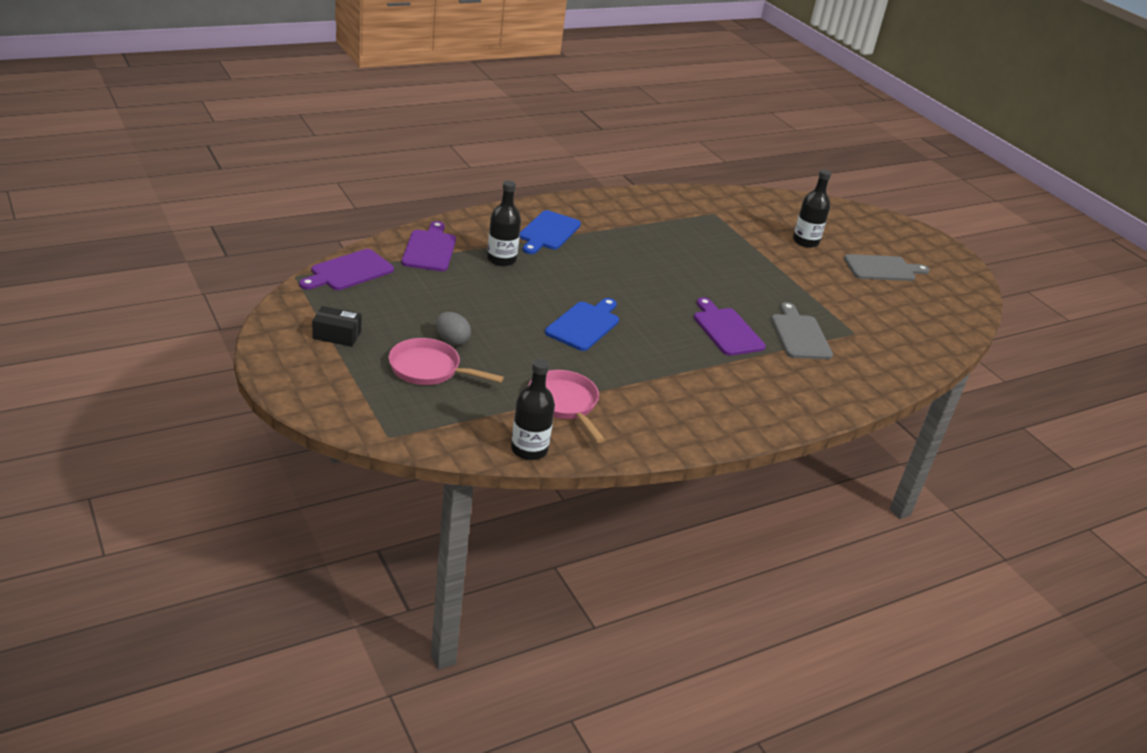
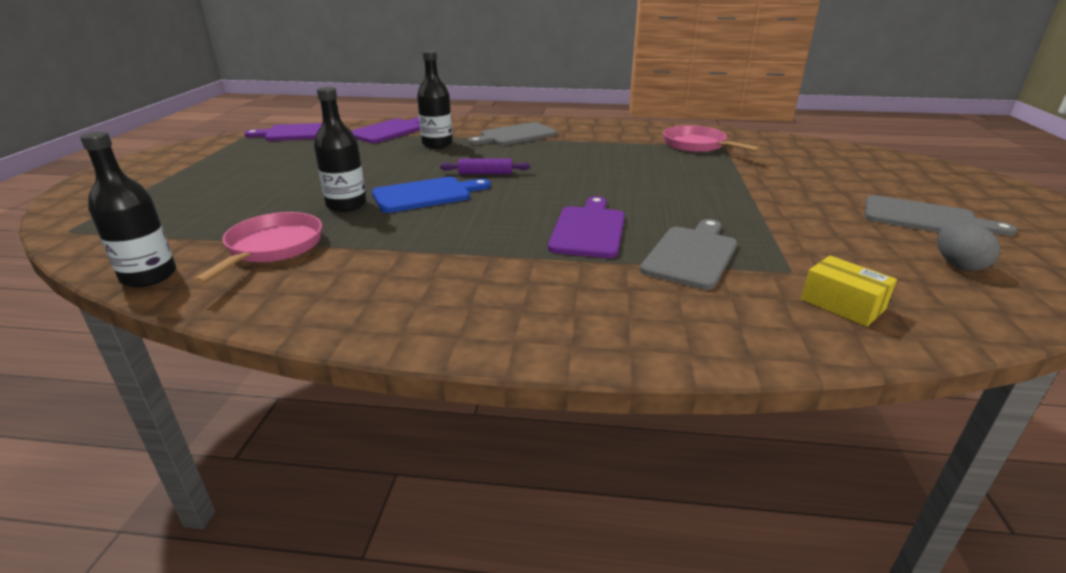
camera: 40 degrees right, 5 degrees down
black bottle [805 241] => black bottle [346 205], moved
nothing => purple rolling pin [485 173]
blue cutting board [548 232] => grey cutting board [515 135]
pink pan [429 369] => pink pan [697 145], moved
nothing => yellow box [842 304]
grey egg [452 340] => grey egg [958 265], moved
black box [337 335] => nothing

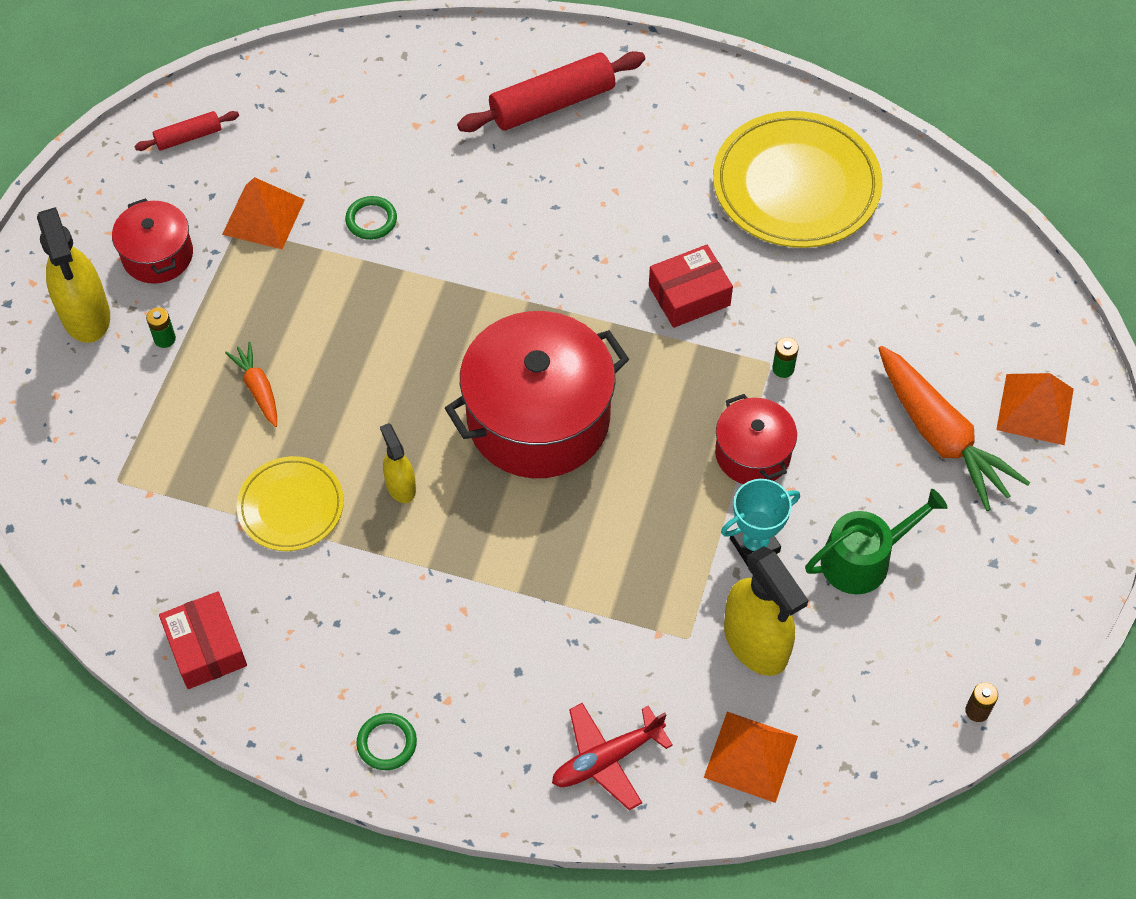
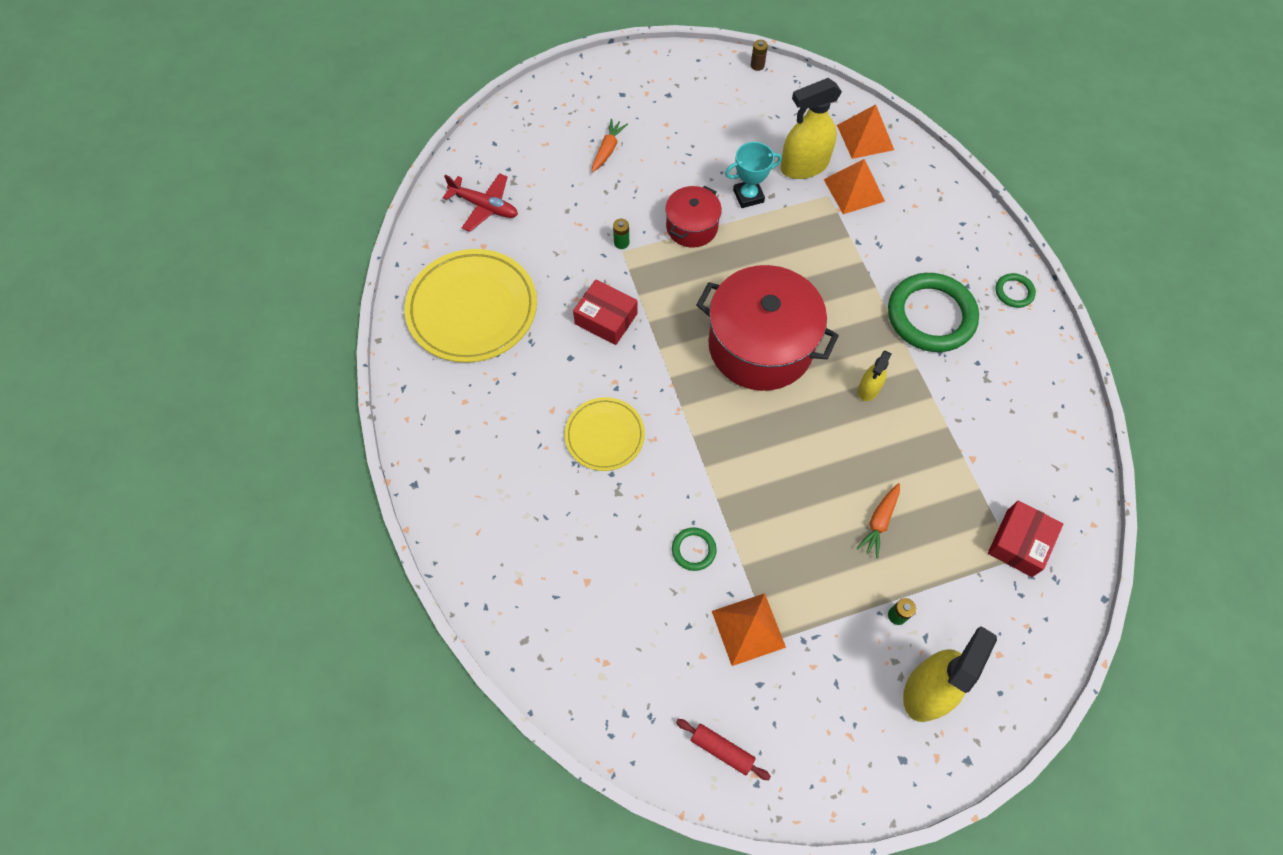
camera: 125 degrees left, 5 degrees up
red plane [606 759] => red plane [485 206], moved
yellow plate [291 506] => yellow plate [604 435], moved
orange carrot [941 436] => orange carrot [608 150], x0.51
turquoise trophy [754 545] => turquoise trophy [748 196], 45 degrees counterclockwise
yellow spray bottle [756 643] => yellow spray bottle [804 166], 135 degrees counterclockwise
orange pyramid [1035 409] => orange pyramid [854 190], moved
nothing => green ring [931 316]
red box [206 647] => red box [1019 543], moved
red pot [157 255] => nothing
red rolling pin [552 104] => nothing
green watering can [863 559] => nothing

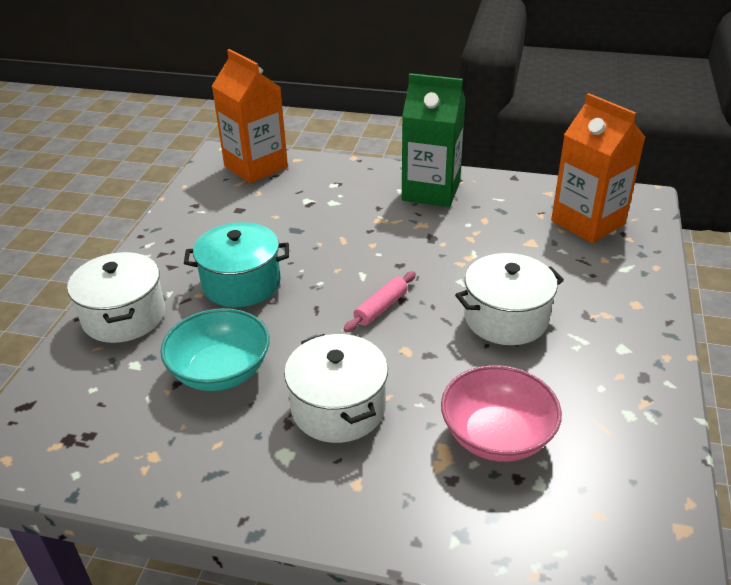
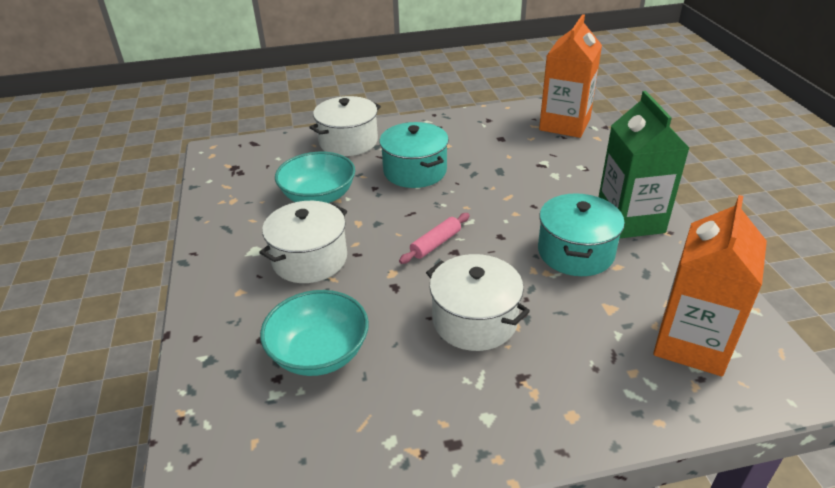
camera: 65 degrees right, 0 degrees up
pink bowl [497 436] => turquoise bowl [319 353]
pink rolling pin [381 307] => pink rolling pin [435 244], 60 degrees counterclockwise
nothing => turquoise pot [575 252]

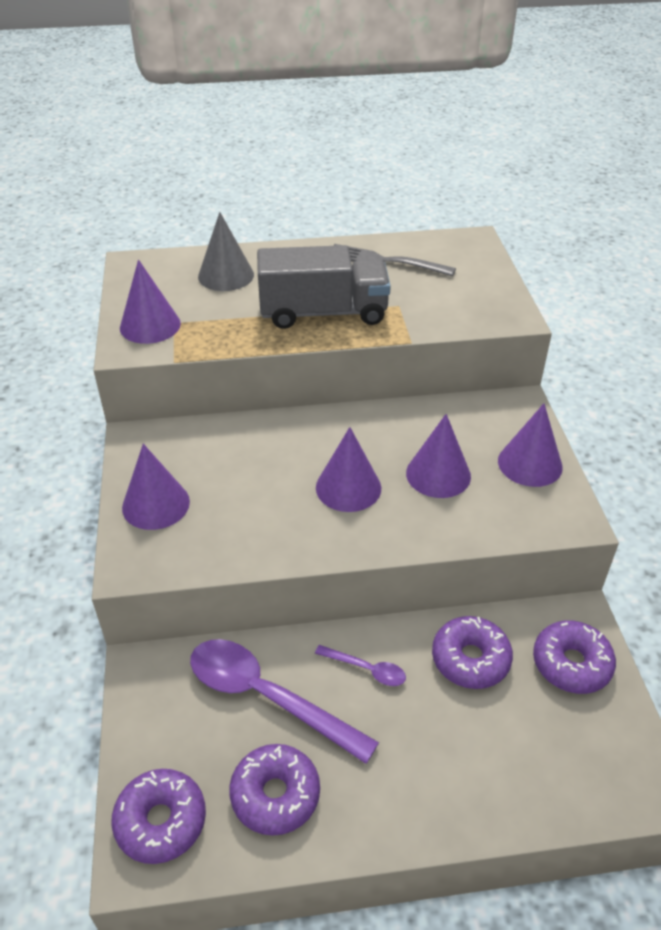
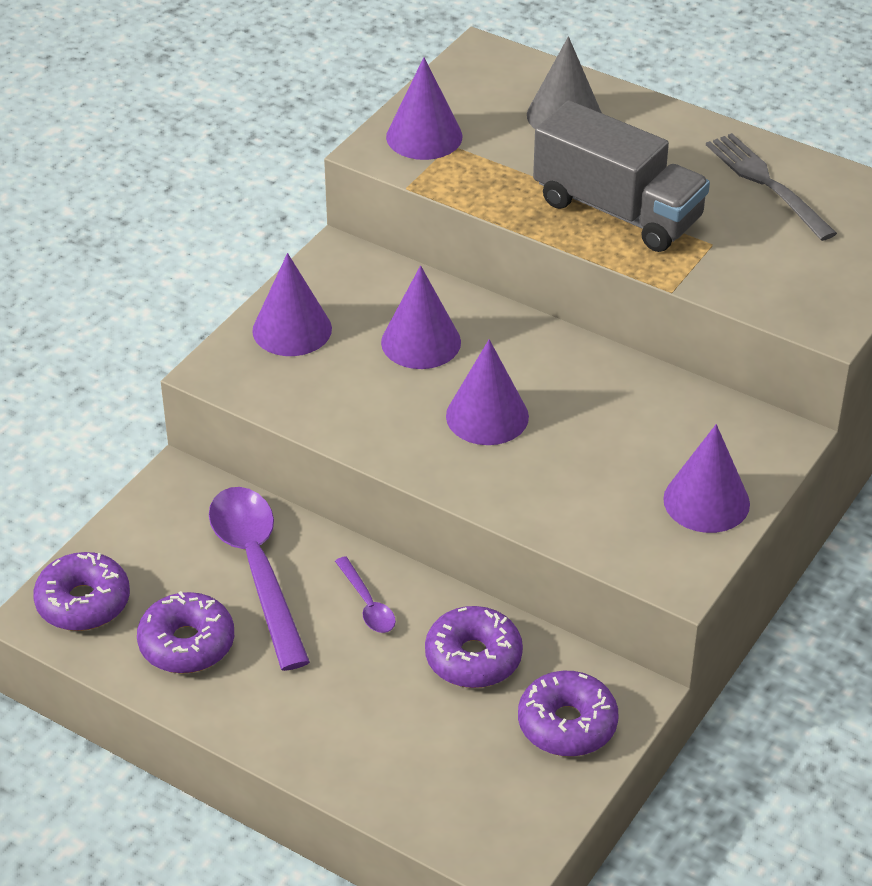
camera: 40 degrees right, 0 degrees up
purple cone [438 474] => purple cone [421 342], moved

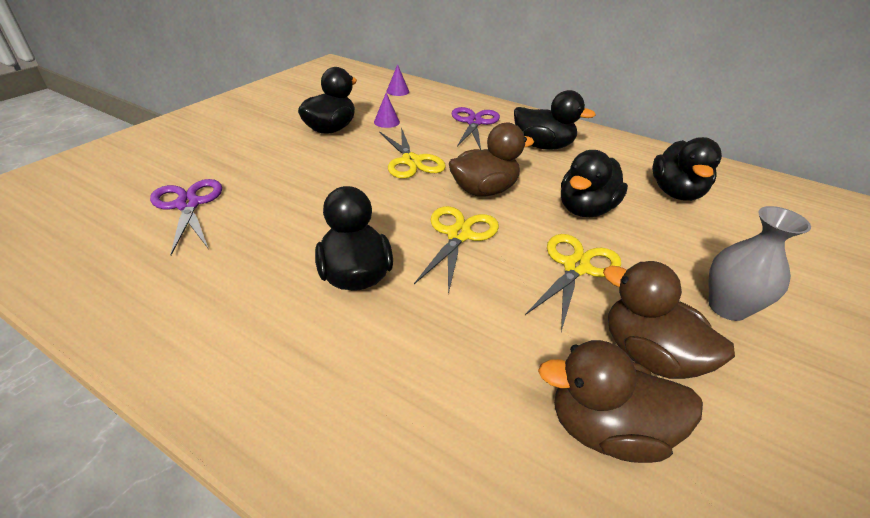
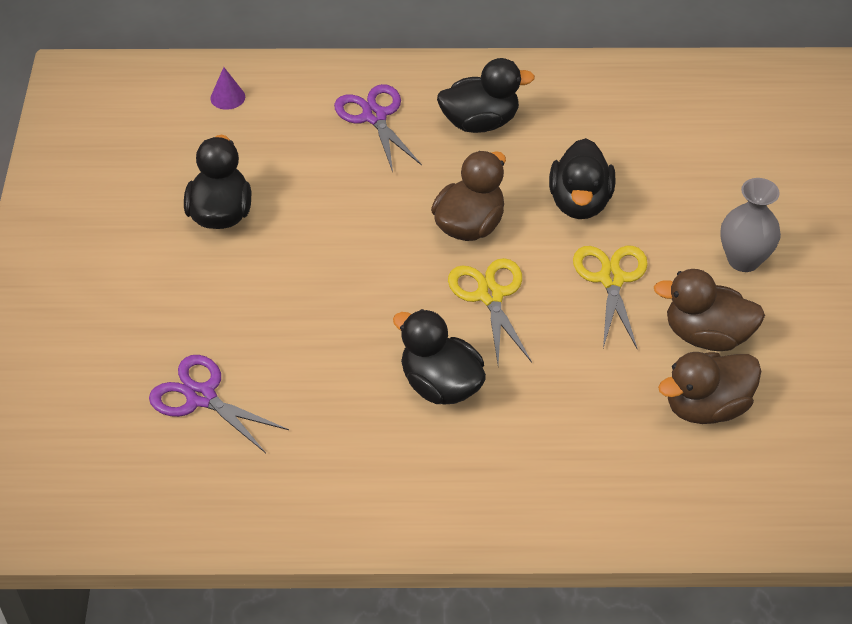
camera: 30 degrees left, 10 degrees up
purple cone [386 122] => nothing
yellow scissors [411 161] => nothing
black duck [675 193] => nothing

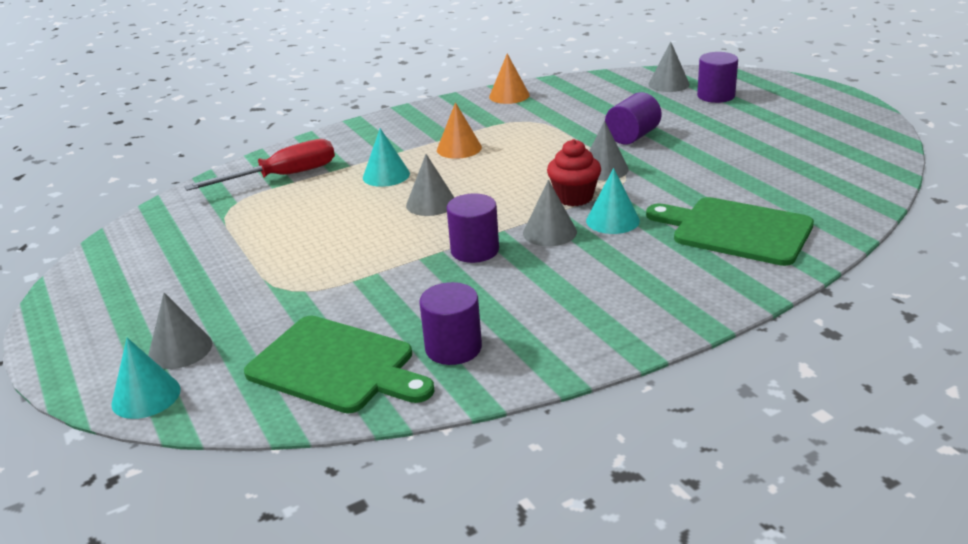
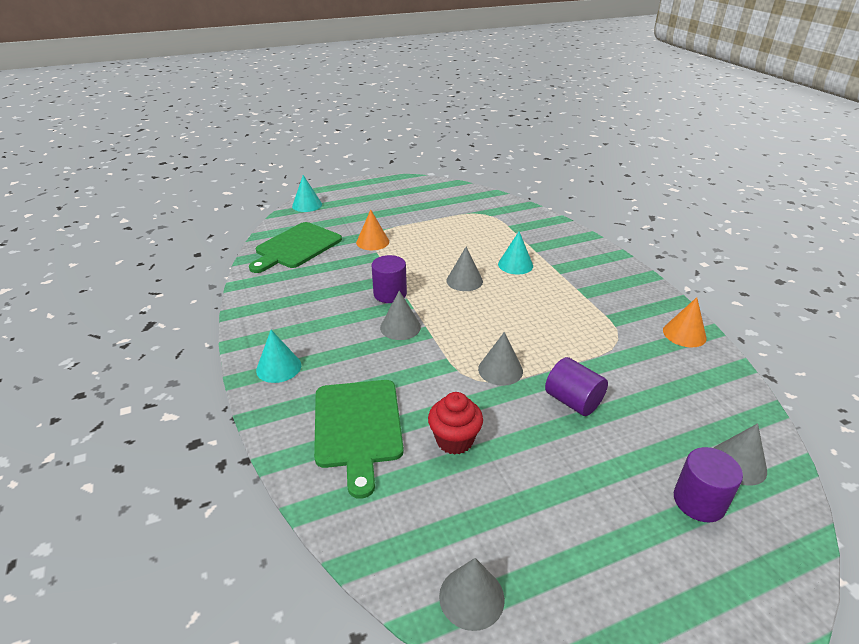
camera: 95 degrees right, 5 degrees up
turquoise cone [612 220] => turquoise cone [278 367], moved
green cutting board [736 230] => green cutting board [358 427], 135 degrees clockwise
orange cone [459 148] => orange cone [372 242], moved
red cupcake [574 197] => red cupcake [454 440], moved
grey cone [180 349] => grey cone [471 597], moved
red screwdriver [282 177] => nothing
purple cylinder [453 348] => nothing

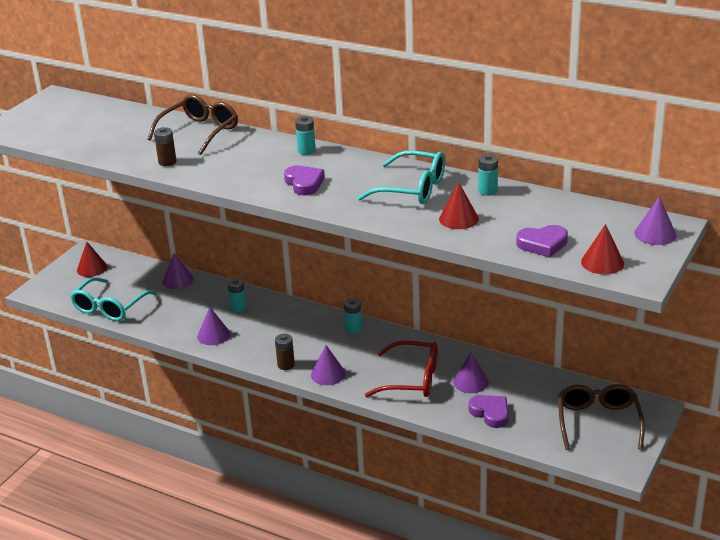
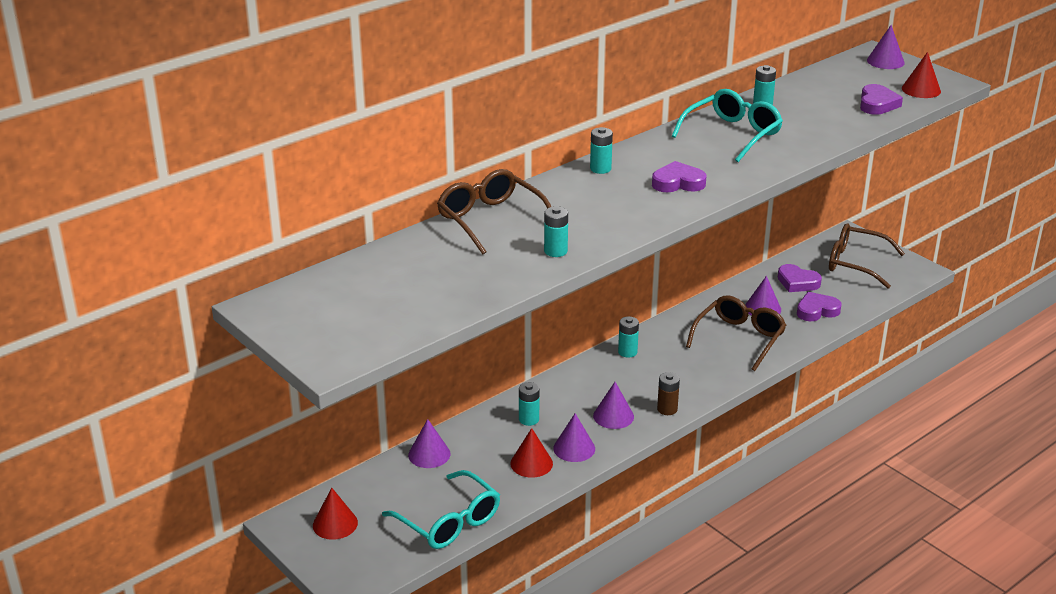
camera: 70 degrees left, 0 degrees up
red cone [458 219] => red cone [531 463], moved
brown battery [167 162] => turquoise battery [555 251]
purple cone [328 374] => purple cone [613 416], moved
red glasses [412 379] => brown glasses [739 338]
nothing => purple heart [797 282]

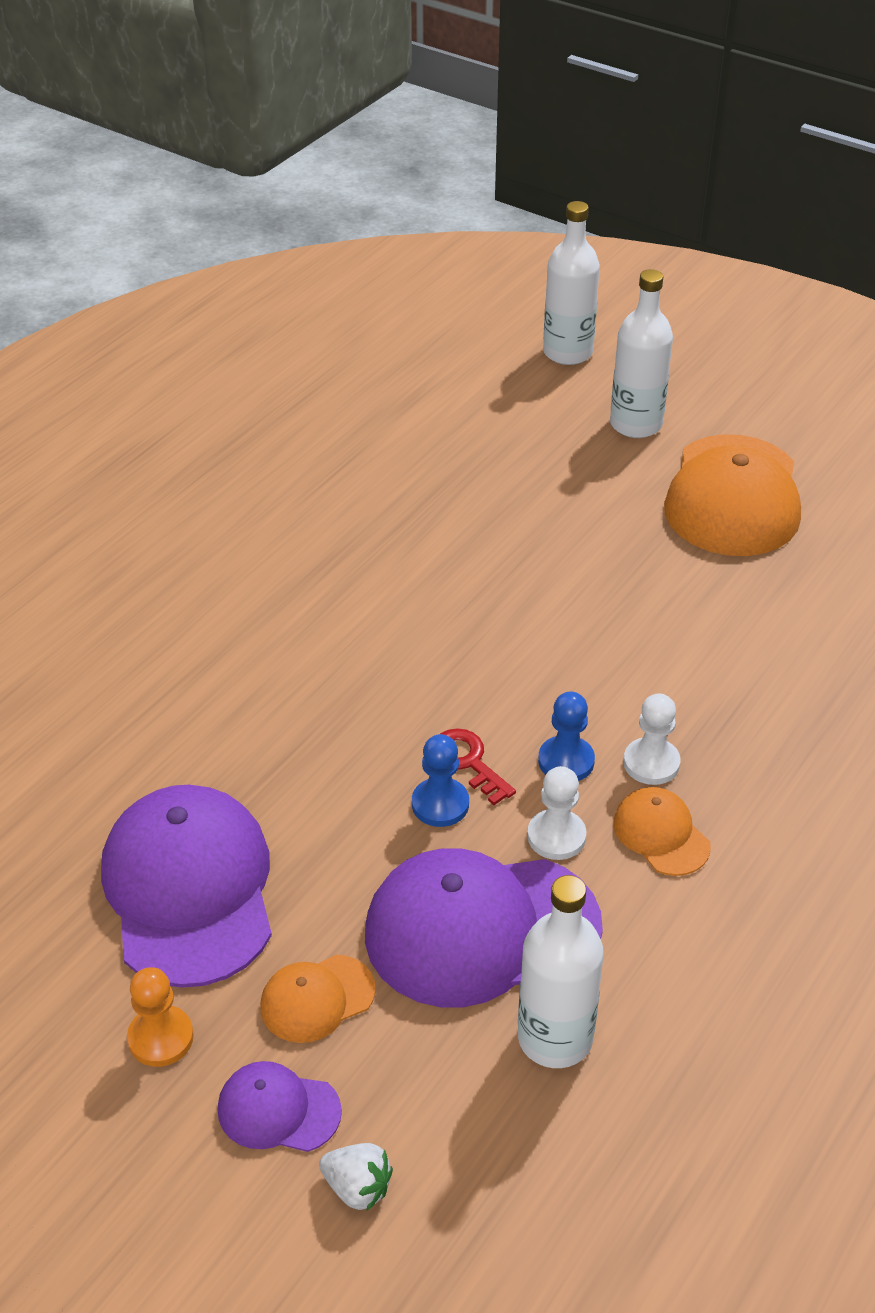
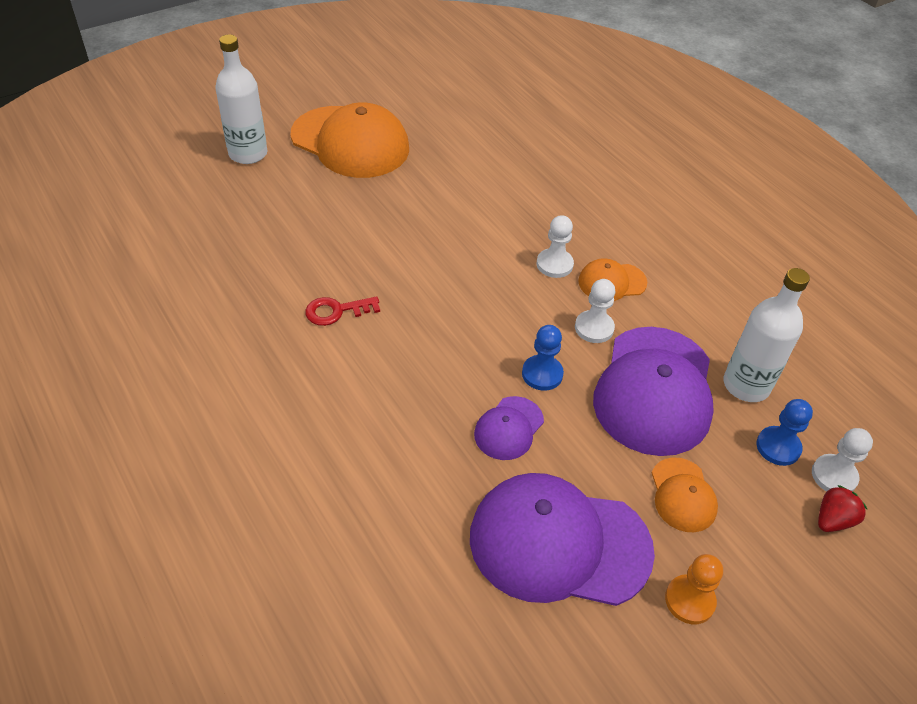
camera: 70 degrees left, 5 degrees up
red key [468 762] => red key [336 311], moved
purple cap [278 1110] => purple cap [509 428], moved
blue pawn [566 761] => blue pawn [778 447], moved
nothing => white pawn [834 476]
white strawberry [357 1187] => red strawberry [833 520]
white bottle [567 352] => nothing

